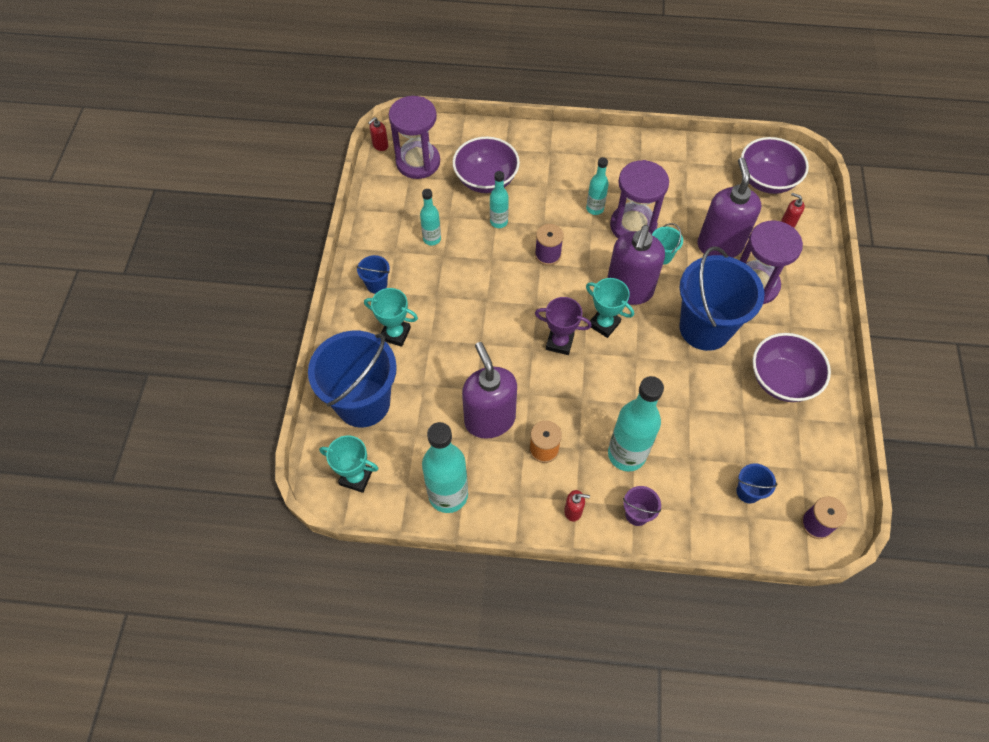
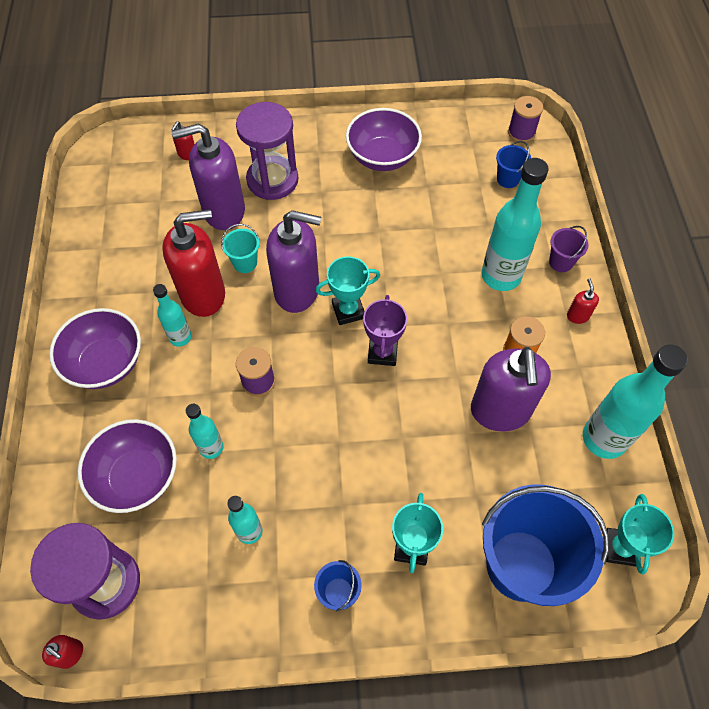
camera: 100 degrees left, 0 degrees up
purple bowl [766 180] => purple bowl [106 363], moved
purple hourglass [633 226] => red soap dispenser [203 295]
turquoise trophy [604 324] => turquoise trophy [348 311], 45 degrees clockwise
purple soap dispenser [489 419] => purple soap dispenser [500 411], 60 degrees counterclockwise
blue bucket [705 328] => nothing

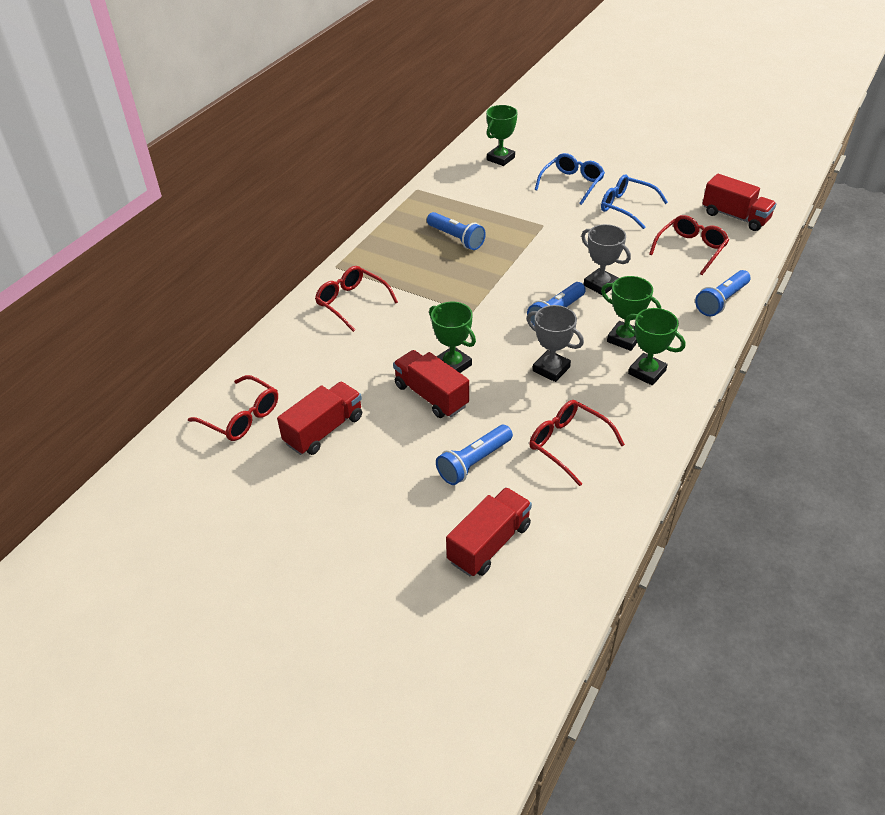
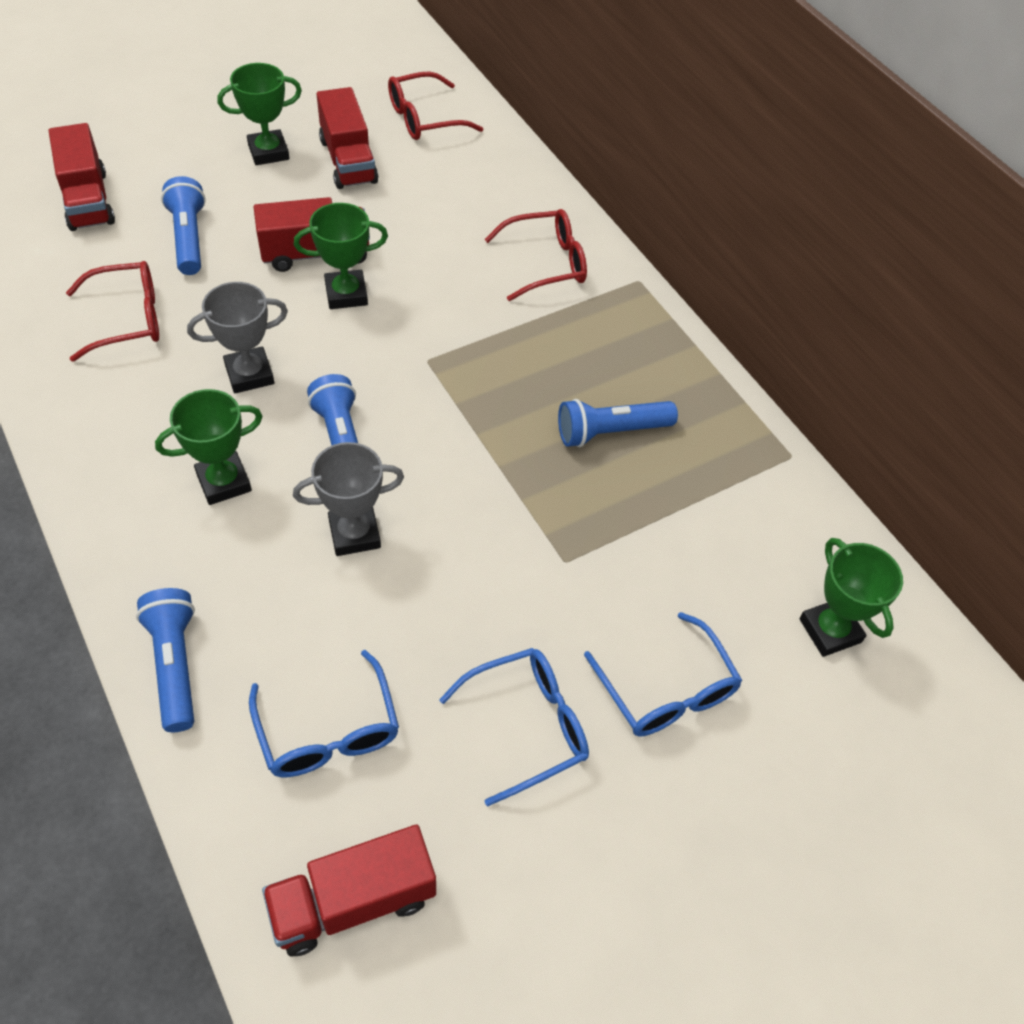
camera: 115 degrees right, 10 degrees up
green trophy [647 372] => green trophy [268 152], moved
red glasses [691 249] => blue glasses [328 731]

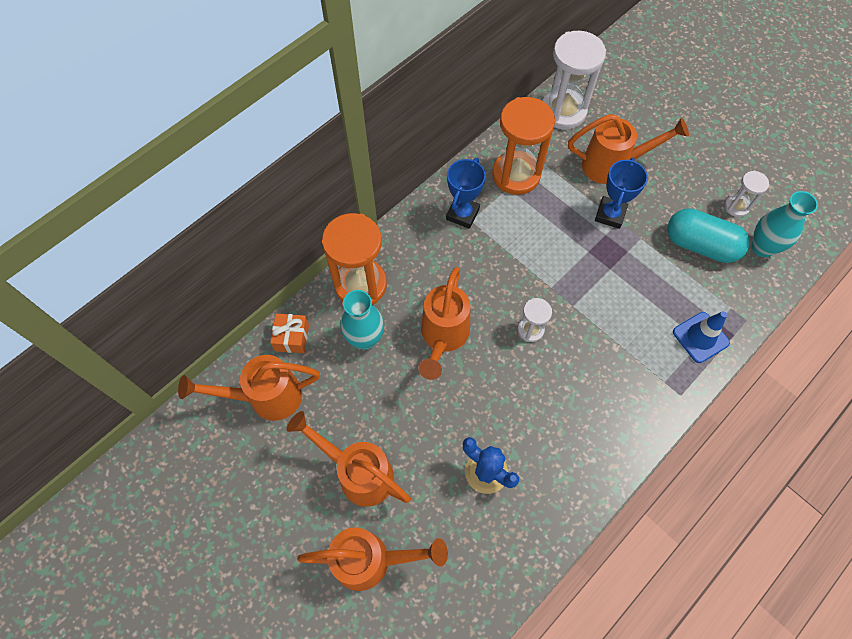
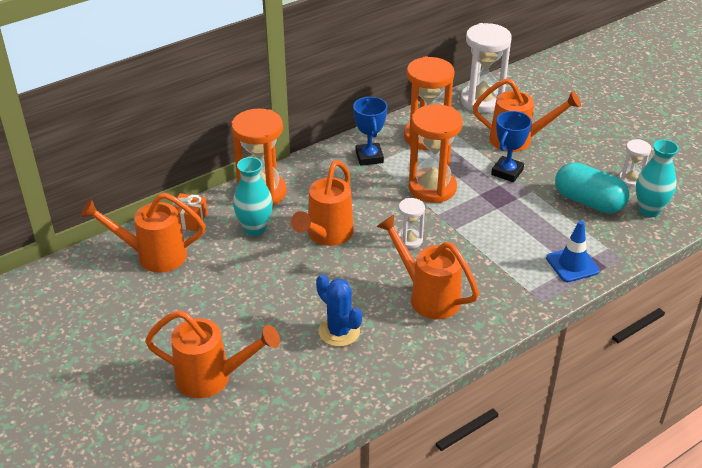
camera: 10 degrees right, 25 degrees down
blue trophy [462 214] => blue trophy [369 157], 45 degrees counterclockwise
orange watering can [358 472] => orange watering can [427 296], moved
nothing => orange hourglass [432 188]

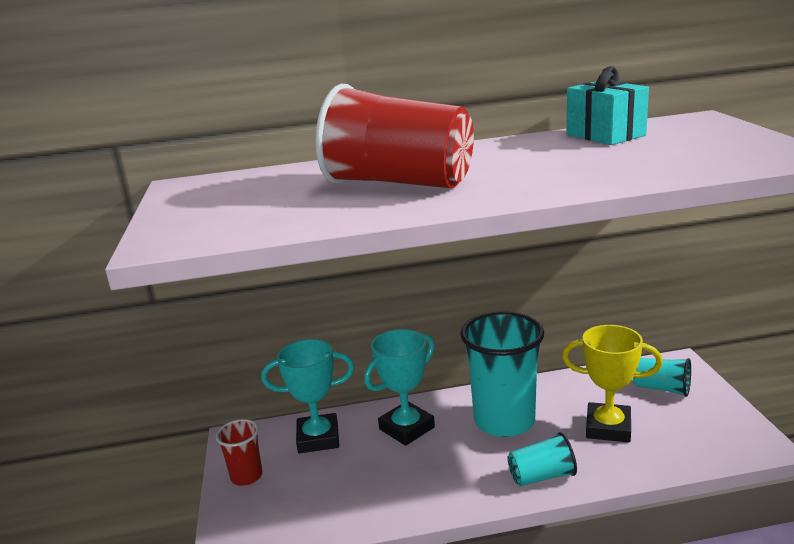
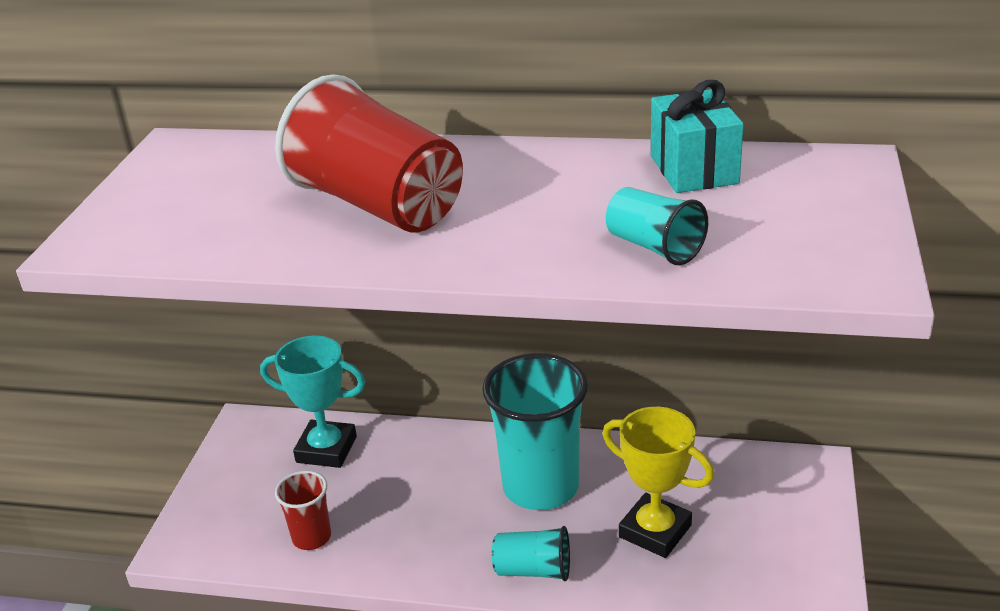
camera: 20 degrees right, 10 degrees up
red cup [246 476] => red cup [311 537], moved
turquoise cup [662 388] => turquoise cup [654 247], moved
turquoise trophy [406 428] => nothing

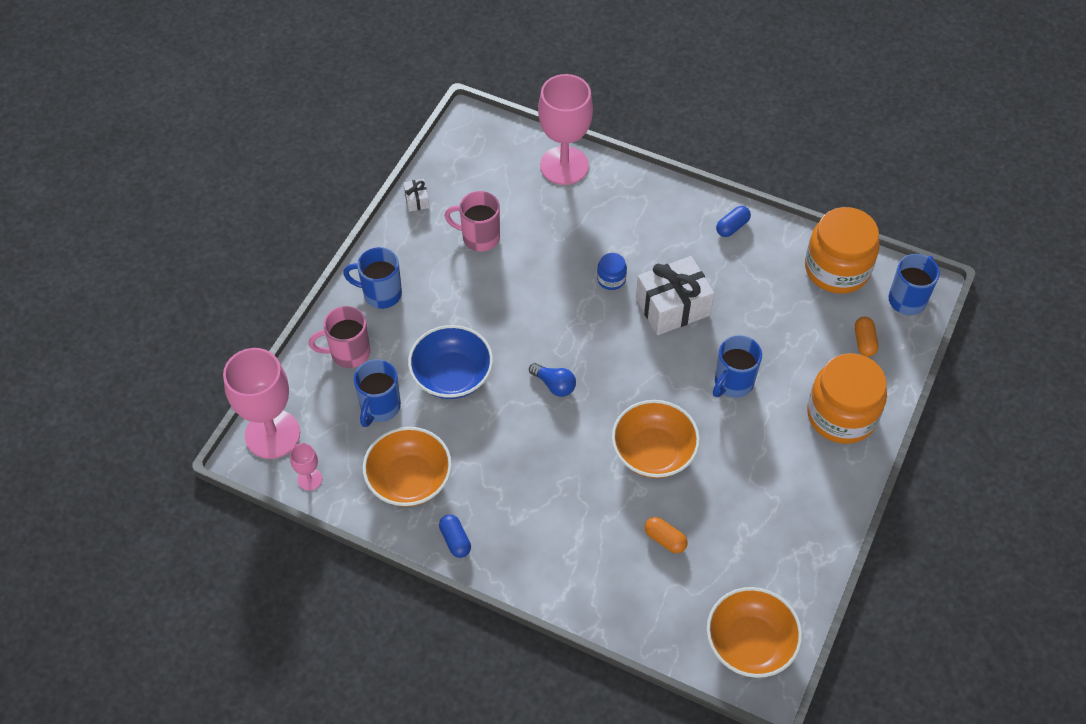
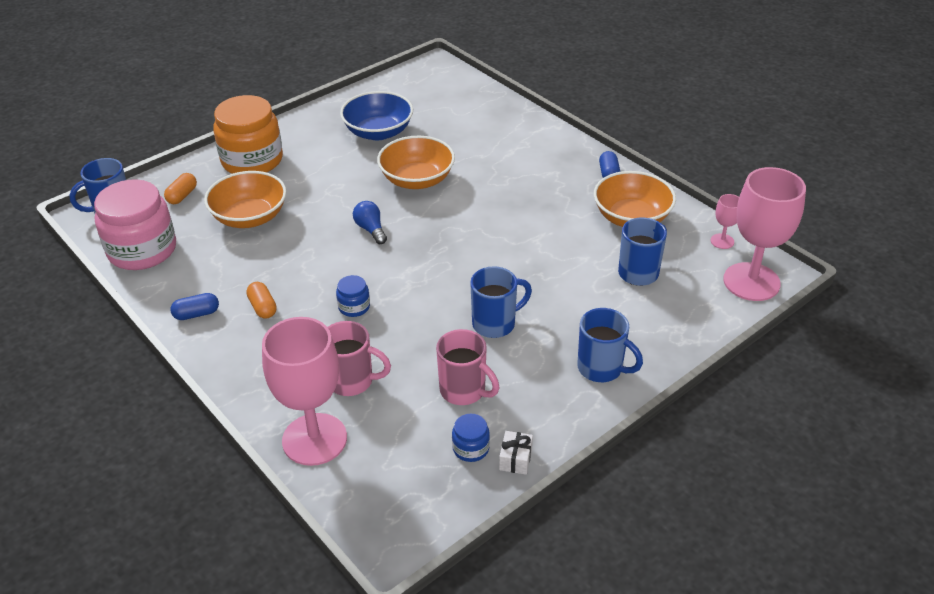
camera: 155 degrees left, 15 degrees down
orange jar [837 269] => pink jar [142 250]
orange bowl [750 643] => orange bowl [250 217], moved
orange capsule [665 539] => orange capsule [263 307], moved
pink mug [348 353] => pink mug [352 381], moved
blue bowl [452 376] => blue bowl [378 132], moved
blue light bulb [554 385] => blue light bulb [371 229], moved
nothing => blue jar [470 448]
blue mug [733 383] => blue mug [495 324], moved
white gift [672 306] => nothing

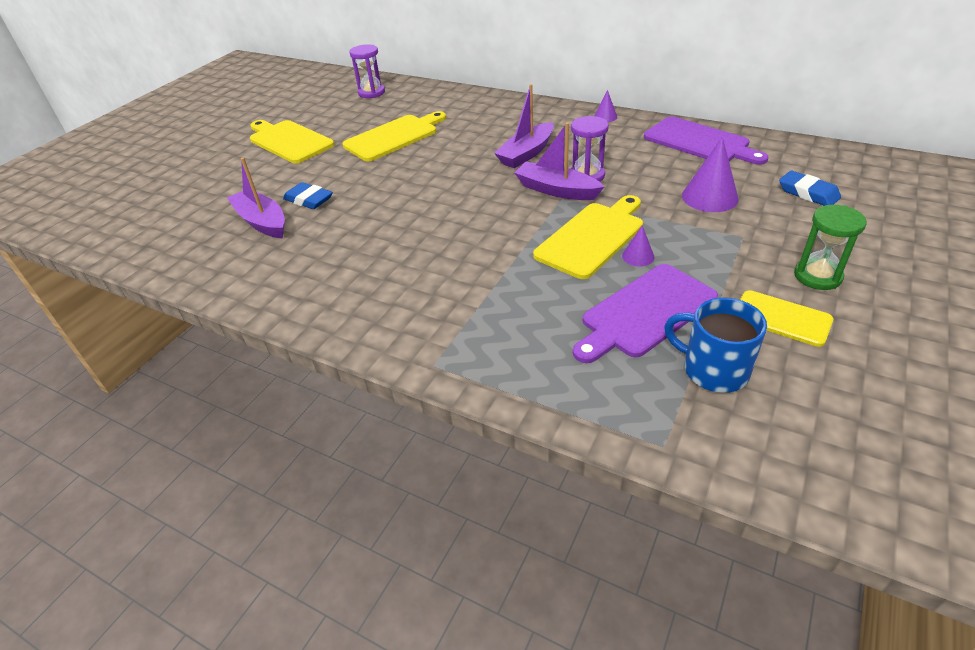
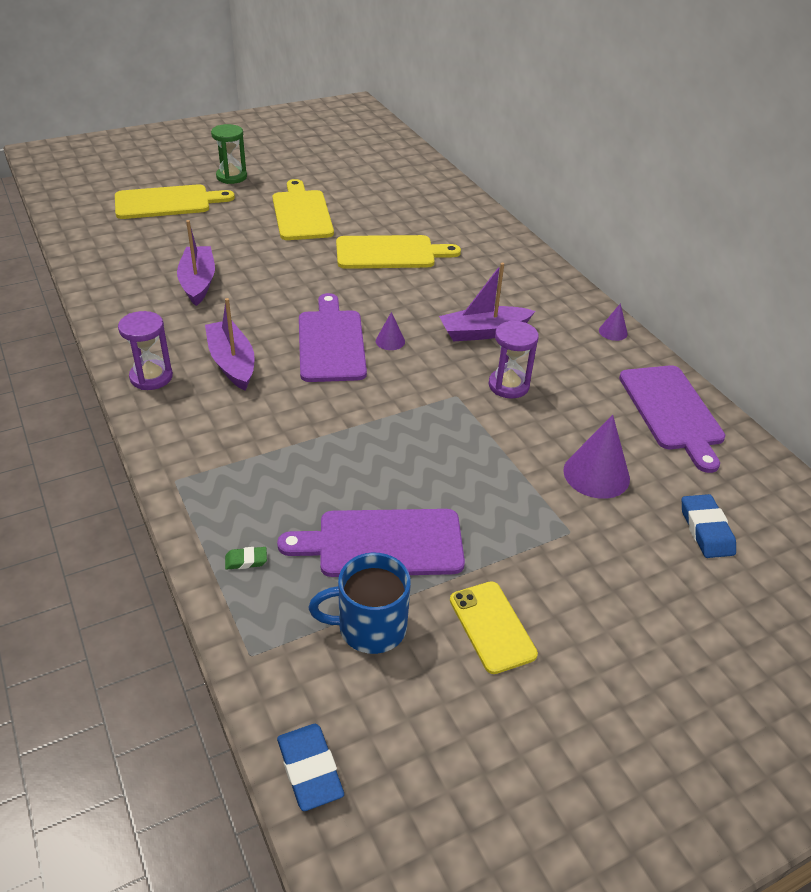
camera: 30 degrees right, 0 degrees up
yellow cutting board [592 237] => yellow cutting board [167 202], moved
purple hourglass [371 93] => purple hourglass [151 377], moved
purple boat [556 190] => purple boat [232 363], moved
green hourglass [817 276] => green hourglass [231 177], moved
nothing => green eraser [246 560]
blue eraser [309 200] => blue eraser [310 769], moved
nothing => purple cutting board [331 342]
blue mug [713 370] => blue mug [369 627], 75 degrees counterclockwise
purple cone [638 256] => purple cone [390 341], moved

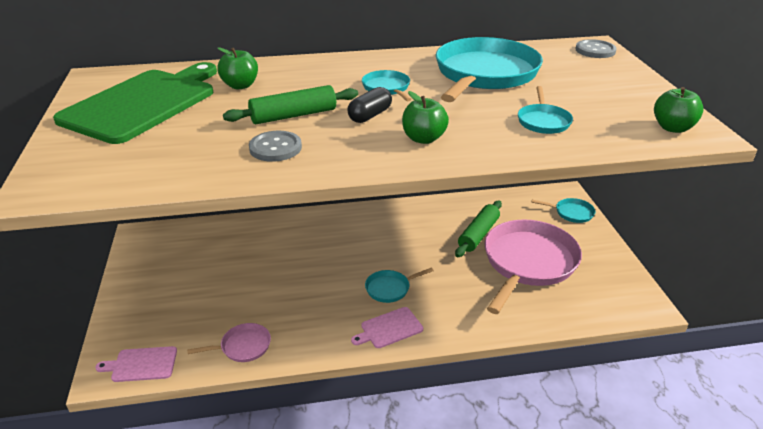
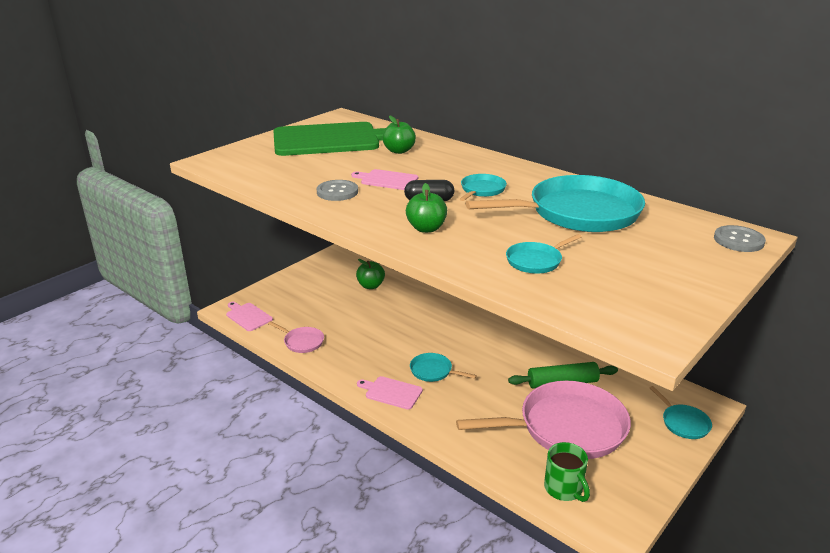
camera: 50 degrees right, 5 degrees down
green rolling pin [293 115] => pink cutting board [387 180]
green apple [672 128] => green apple [371 286], moved
nothing => green mug [564 489]

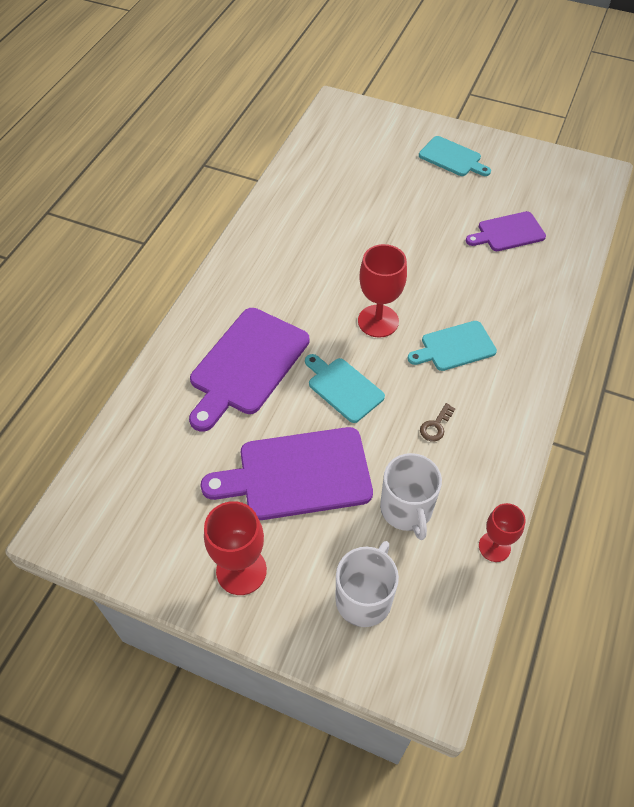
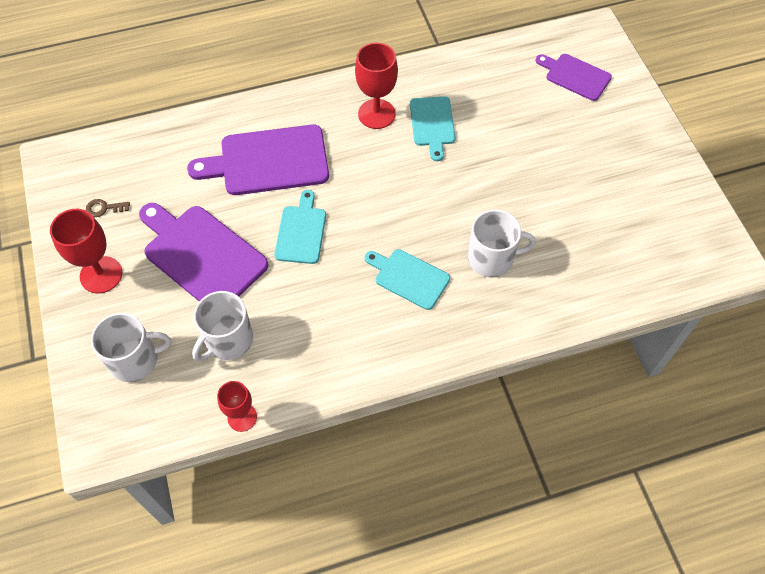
camera: 50 degrees right, 5 degrees up
brown key [435 426] => brown key [104 208], moved
red goblet [378 321] => red goblet [376 114], moved
turquoise cutting board [452 158] => turquoise cutting board [432 124], moved
nothing => white mug [492 258]
purple cutting board [508 232] => purple cutting board [575 76], moved

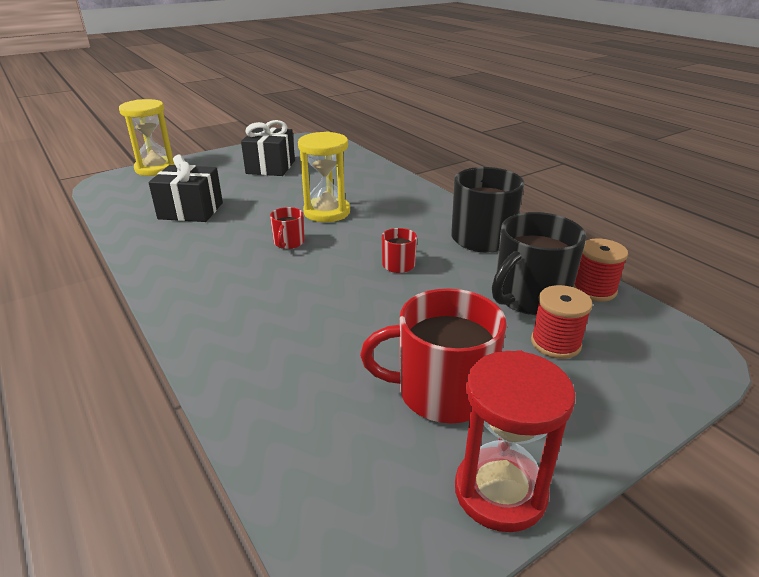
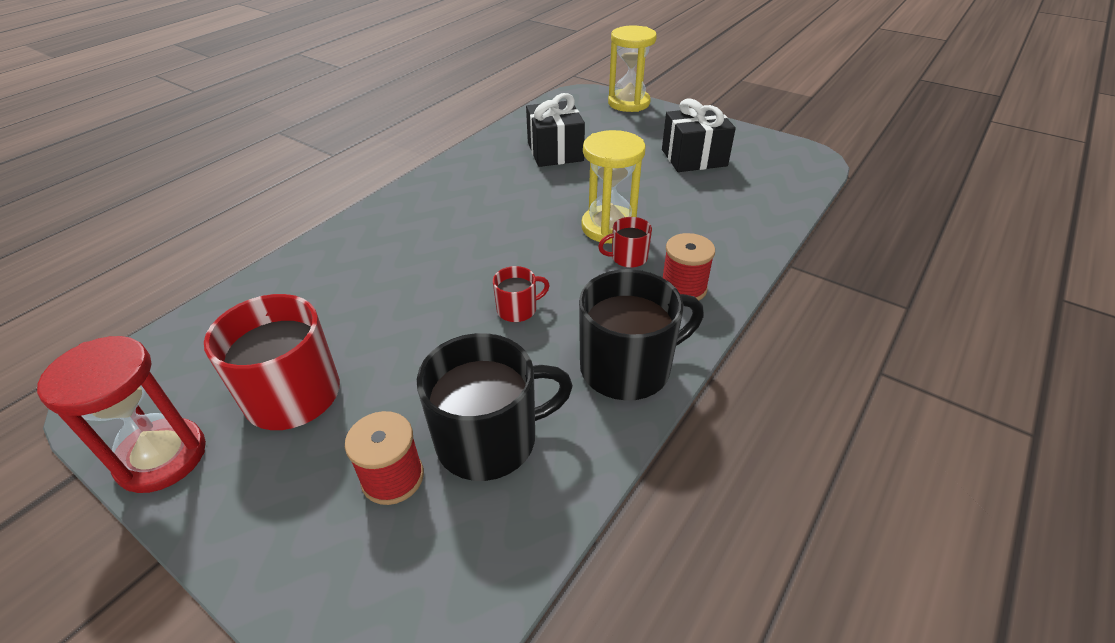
camera: 70 degrees right, 10 degrees up
black mug [529 297] => black mug [490 439], 135 degrees clockwise
red mug [288 243] => red mug [628 257], moved
red spool [594 290] => red spool [683 288], moved

